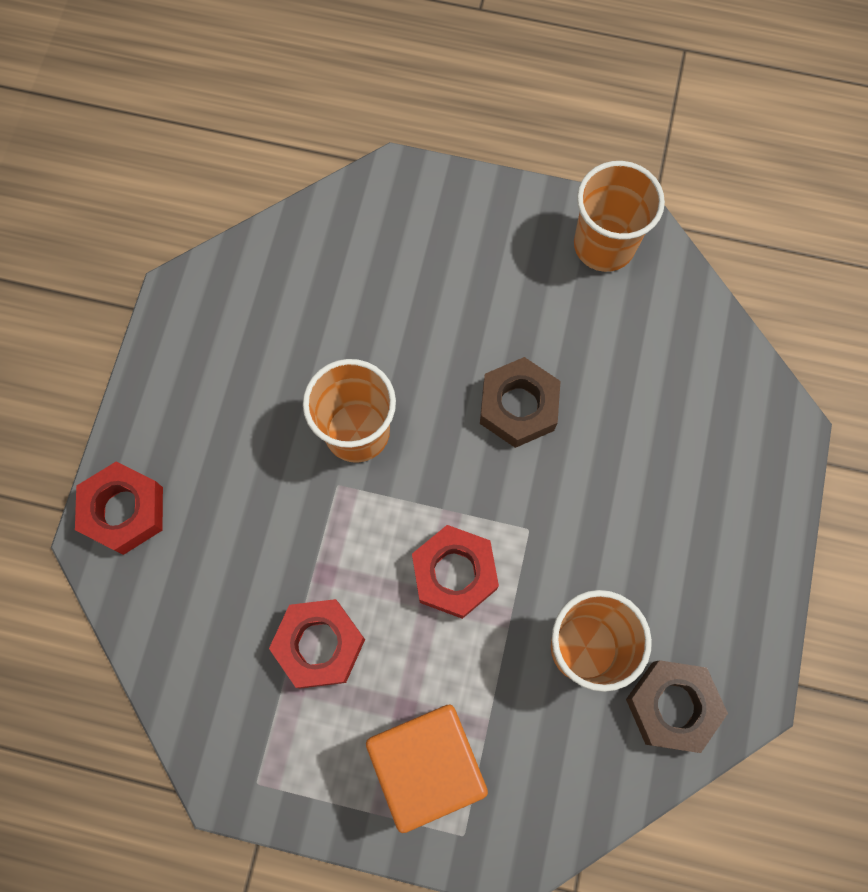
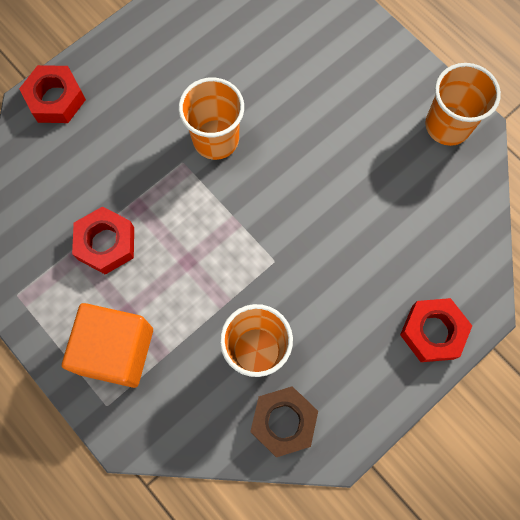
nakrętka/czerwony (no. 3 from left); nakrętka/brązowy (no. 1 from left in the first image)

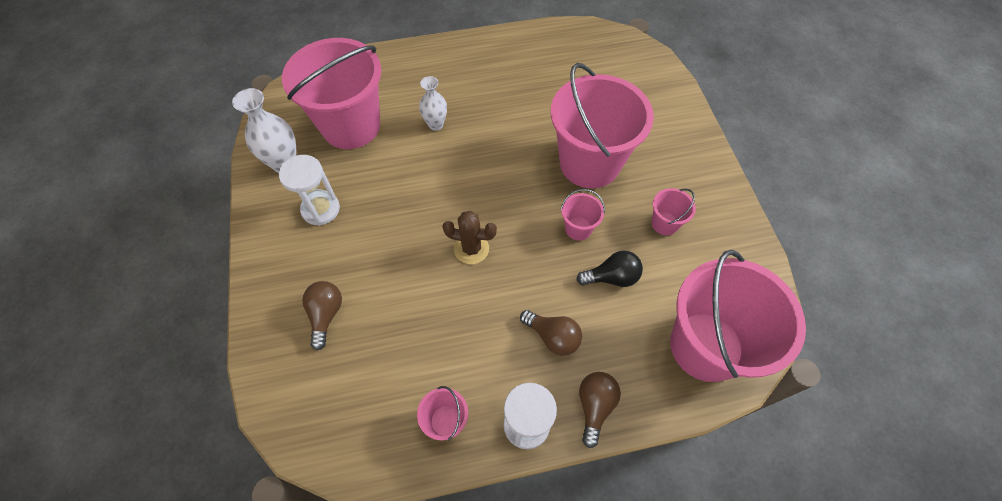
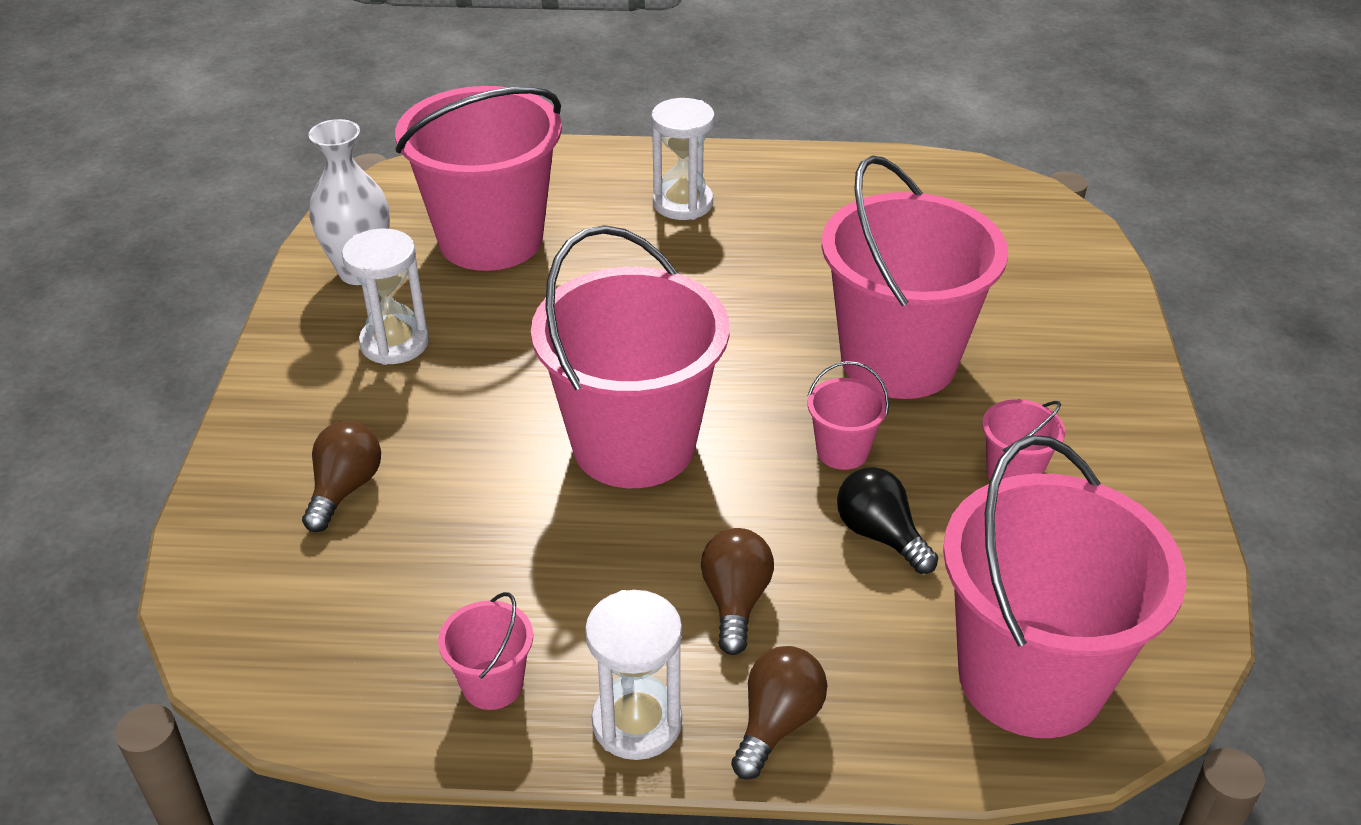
wazon/biały (no. 2 from left in the first image); wiadro/różowy (no. 3 from left); żarówka/brązowy (no. 2 from left); żarówka/czarny; klepsydra/biały (no. 3 from left)

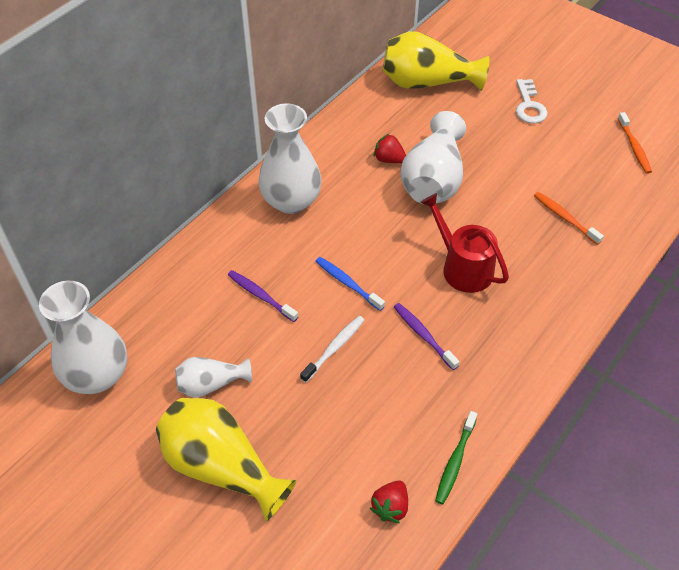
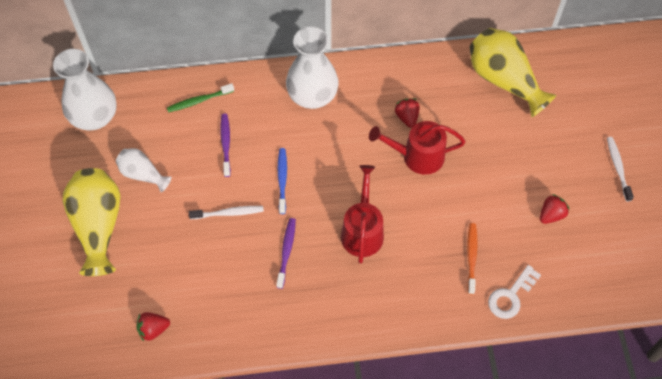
konewka/czerwony (no. 2 from left); szczoteczka do zębów/zielony; klucz/biały; szczoteczka do zębów/pomarańczowy (no. 2 from left in the first image); truskawka/czerwony (no. 3 from left); szczoteczka do zębów/biały (no. 2 from left)

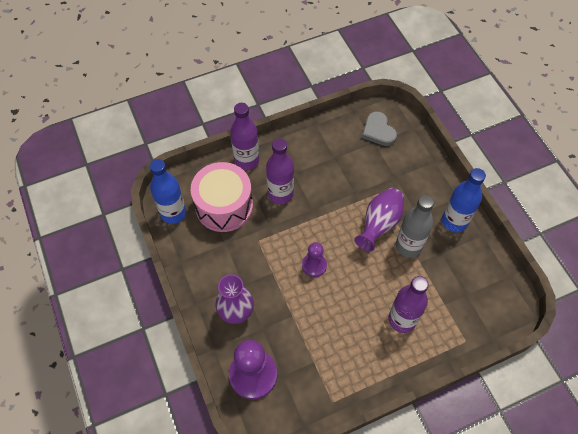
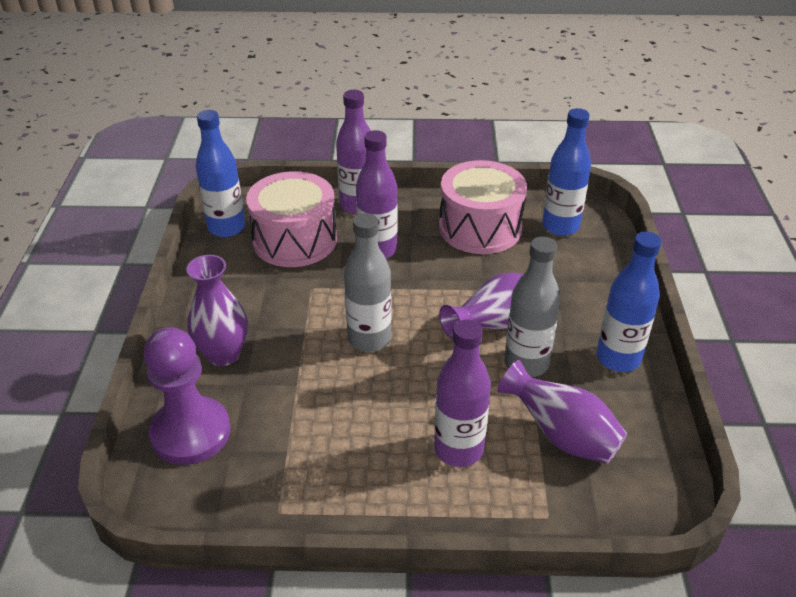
butelka/szary (no. 1 from left); butelka/niebieski (no. 2 from left); bęben/różowy (no. 2 from left); wazon/fioletowy (no. 3 from left)

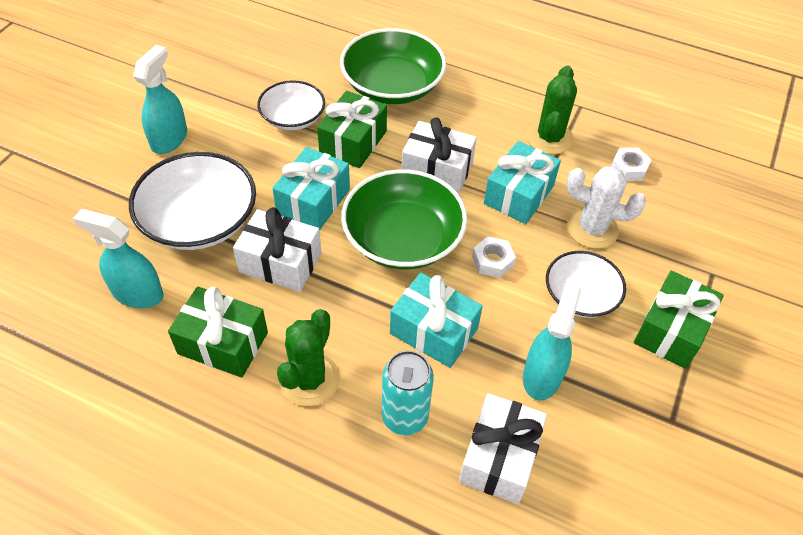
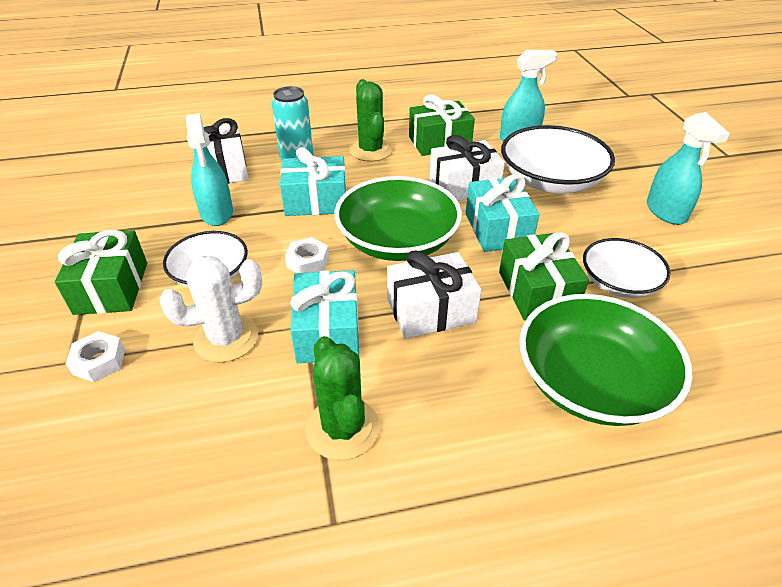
nakrętka/biały (no. 1 from left)

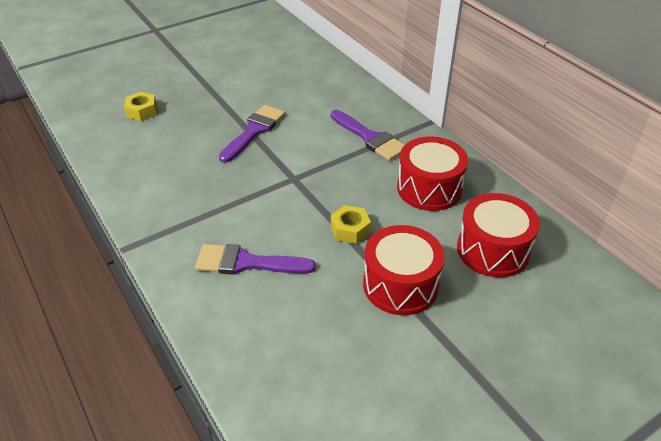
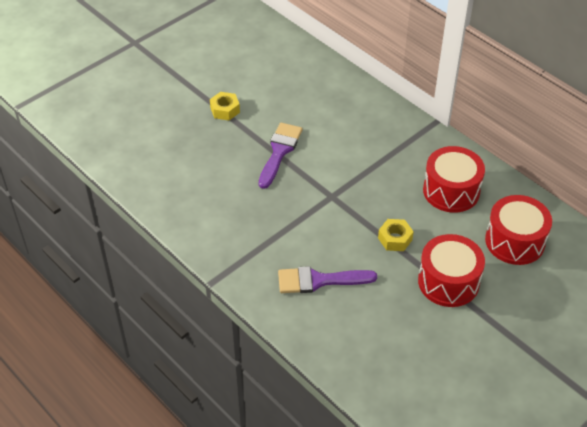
nakrętka/żółty (no. 1 from left); pędzel/fioletowy (no. 3 from left in the first image)

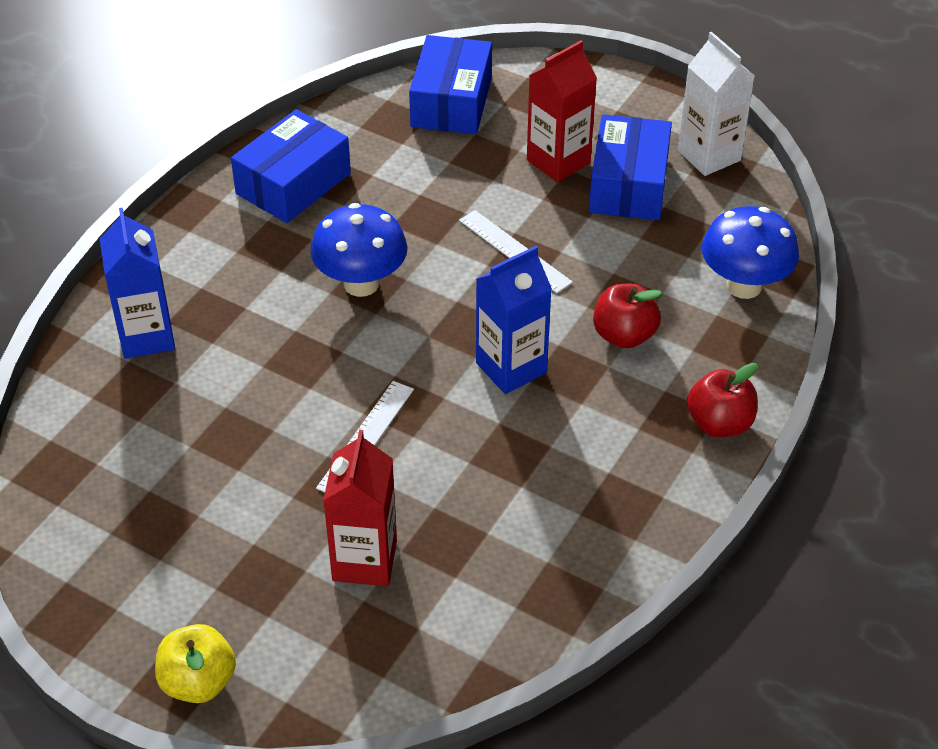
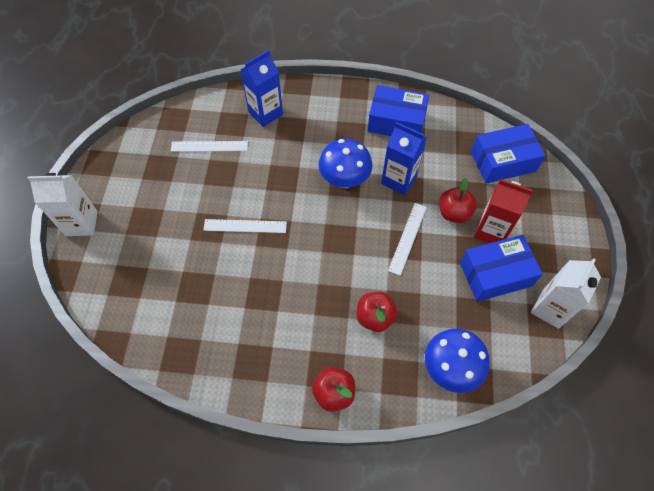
karton mleka/biały (no. 1 from left); karton mleka/czerwony (no. 1 from left in the first image); karton mleka/niebieski (no. 2 from left); linijka/biały (no. 1 from left); jabłko/czerwony (no. 3 from left)

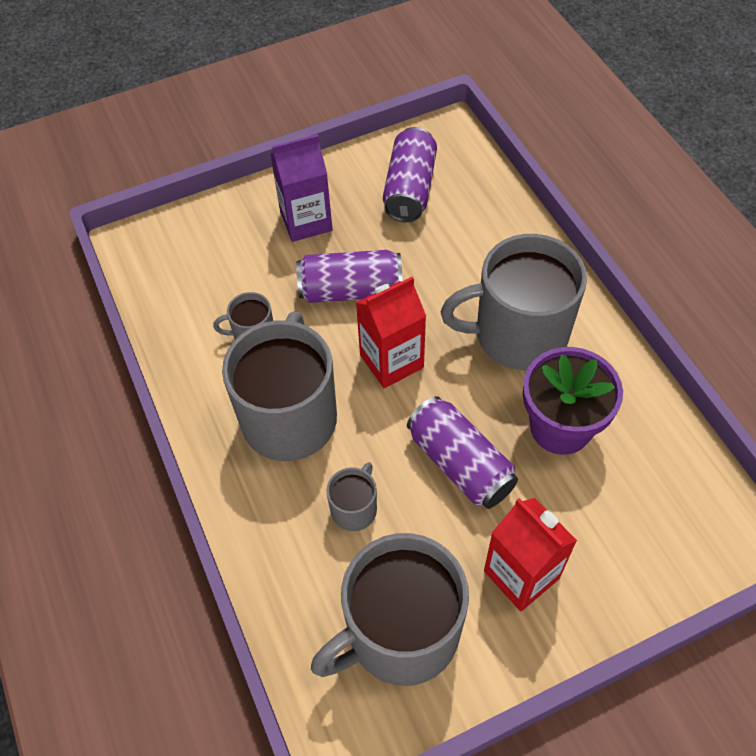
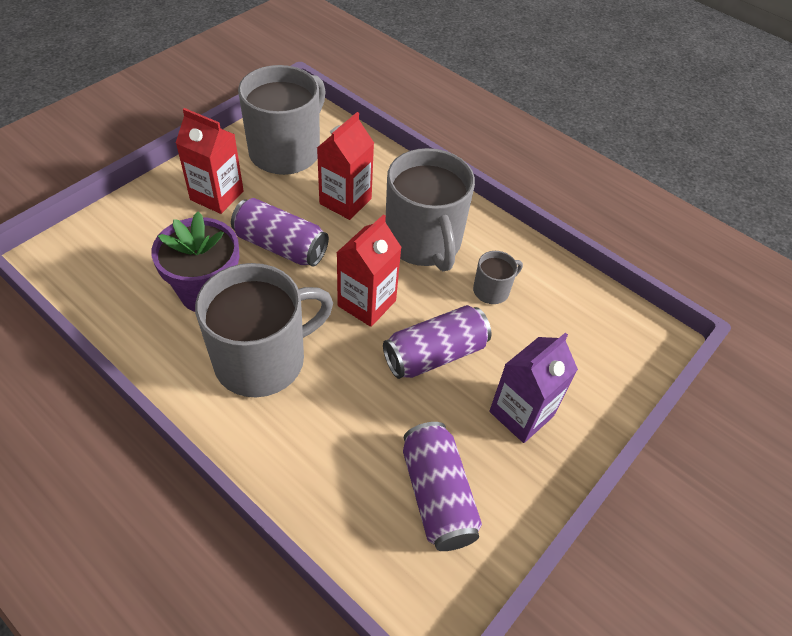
karton mleka/czerwony (no. 2 from left)

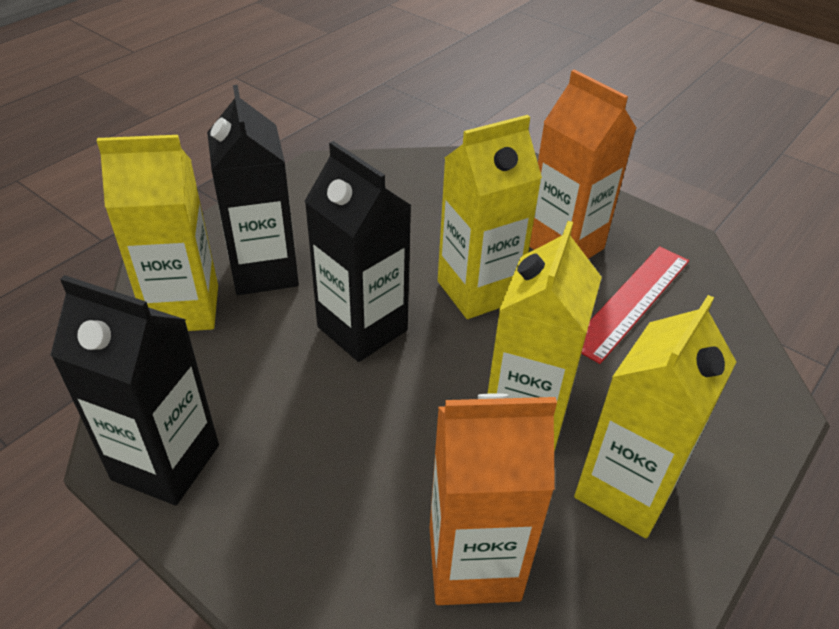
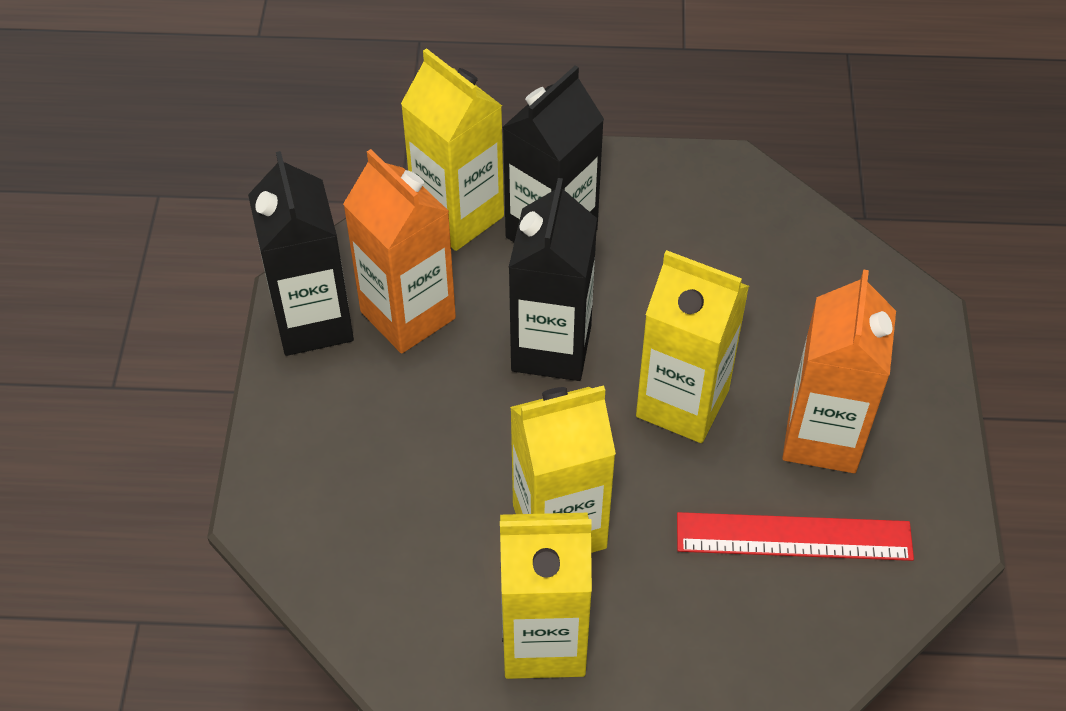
karton mleka/pomarańczowy (no. 1 from left)

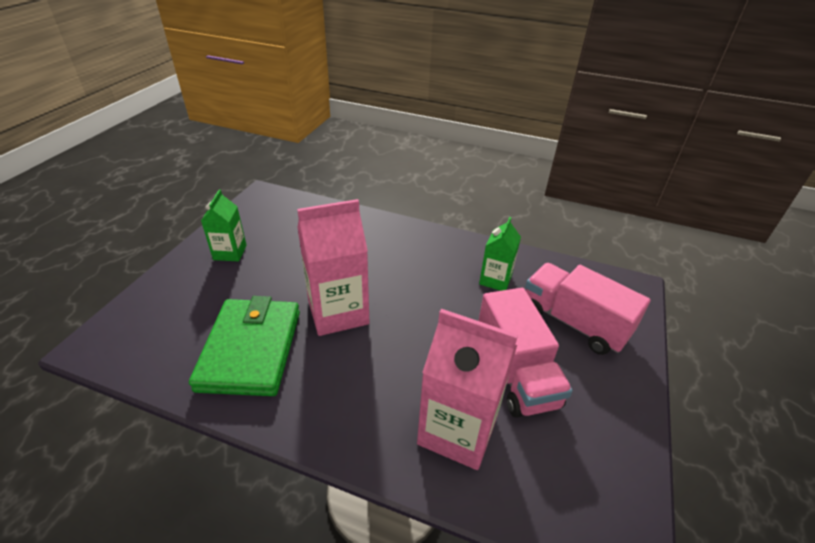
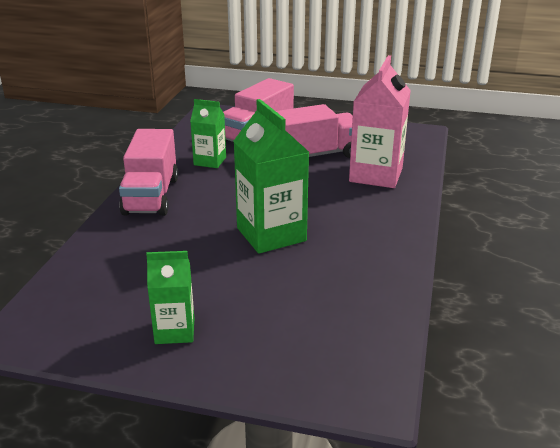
portfel/zielony; karton mleka/zielony (no. 3 from left); ciężarówka/różowy (no. 1 from left)

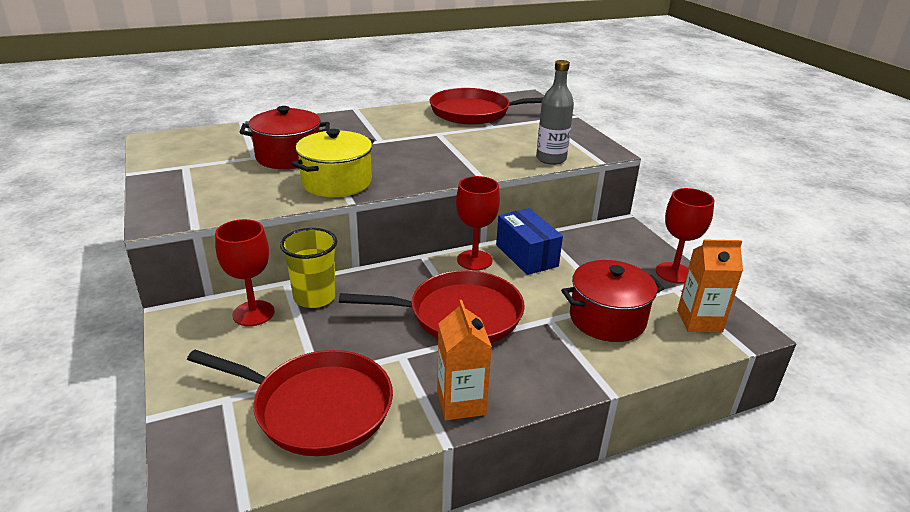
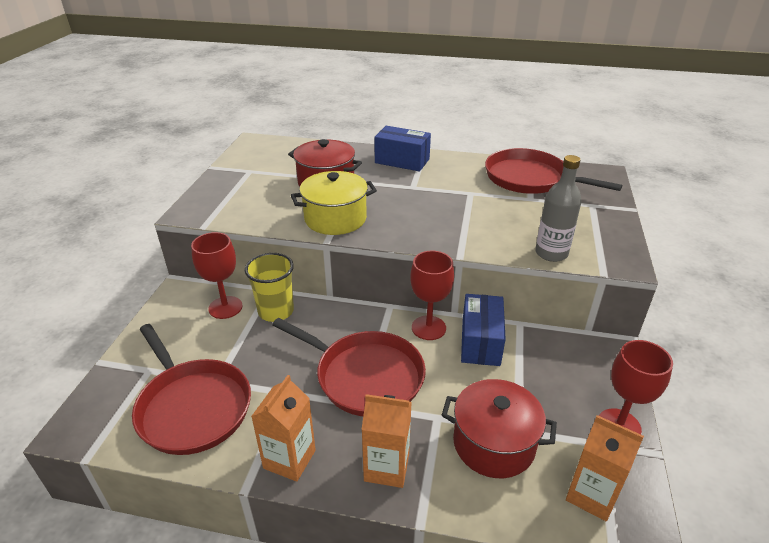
karton mleka/pomarańczowy (no. 2 from left); pudełko/niebieski (no. 1 from left)

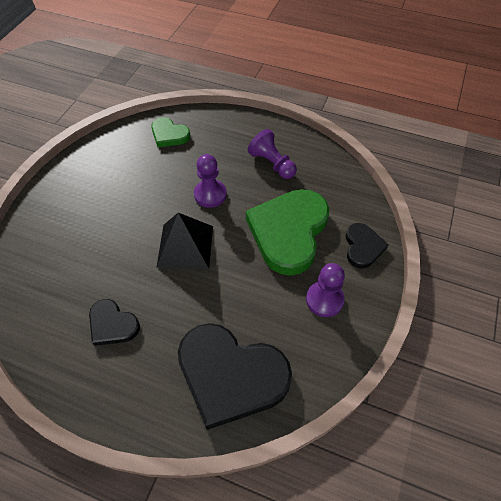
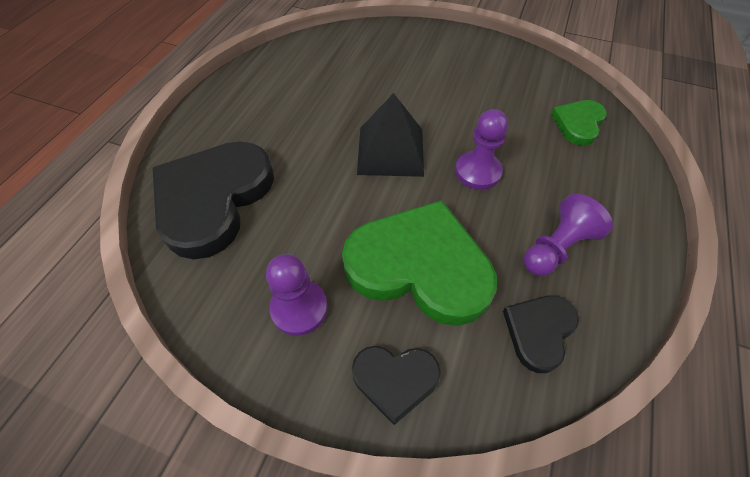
serce/czarny (no. 3 from left)

